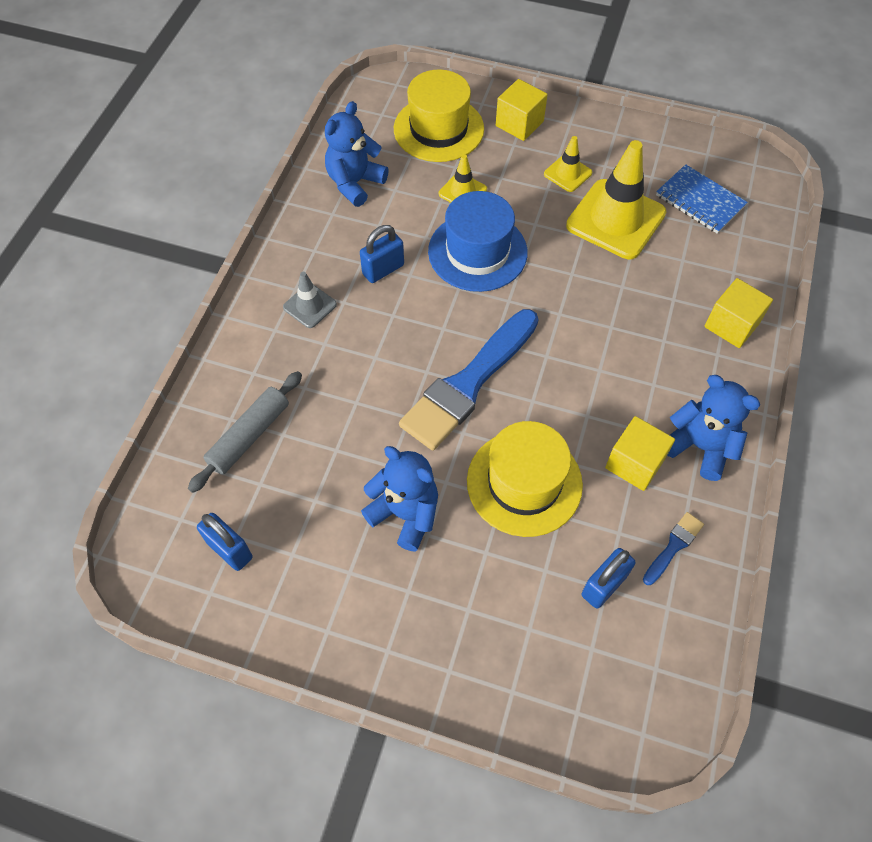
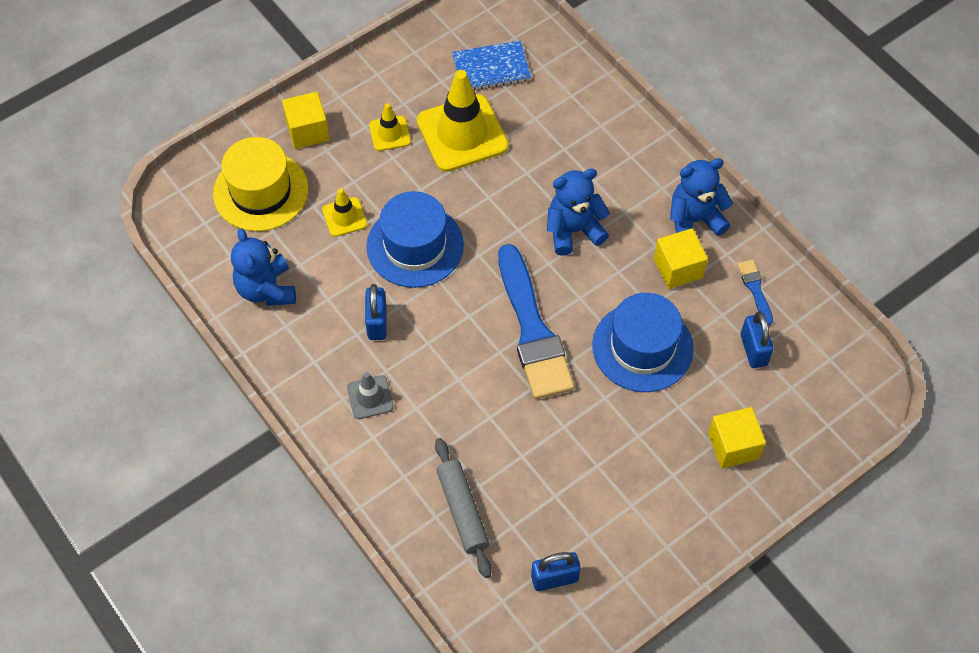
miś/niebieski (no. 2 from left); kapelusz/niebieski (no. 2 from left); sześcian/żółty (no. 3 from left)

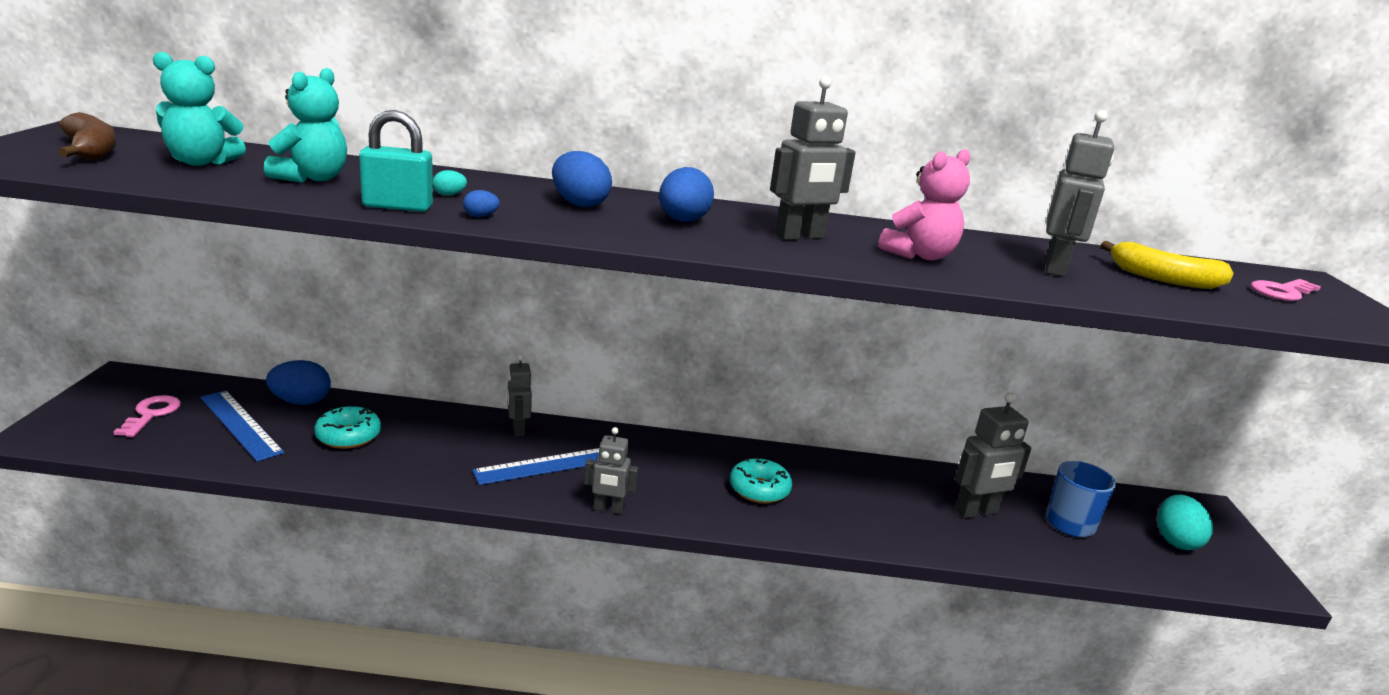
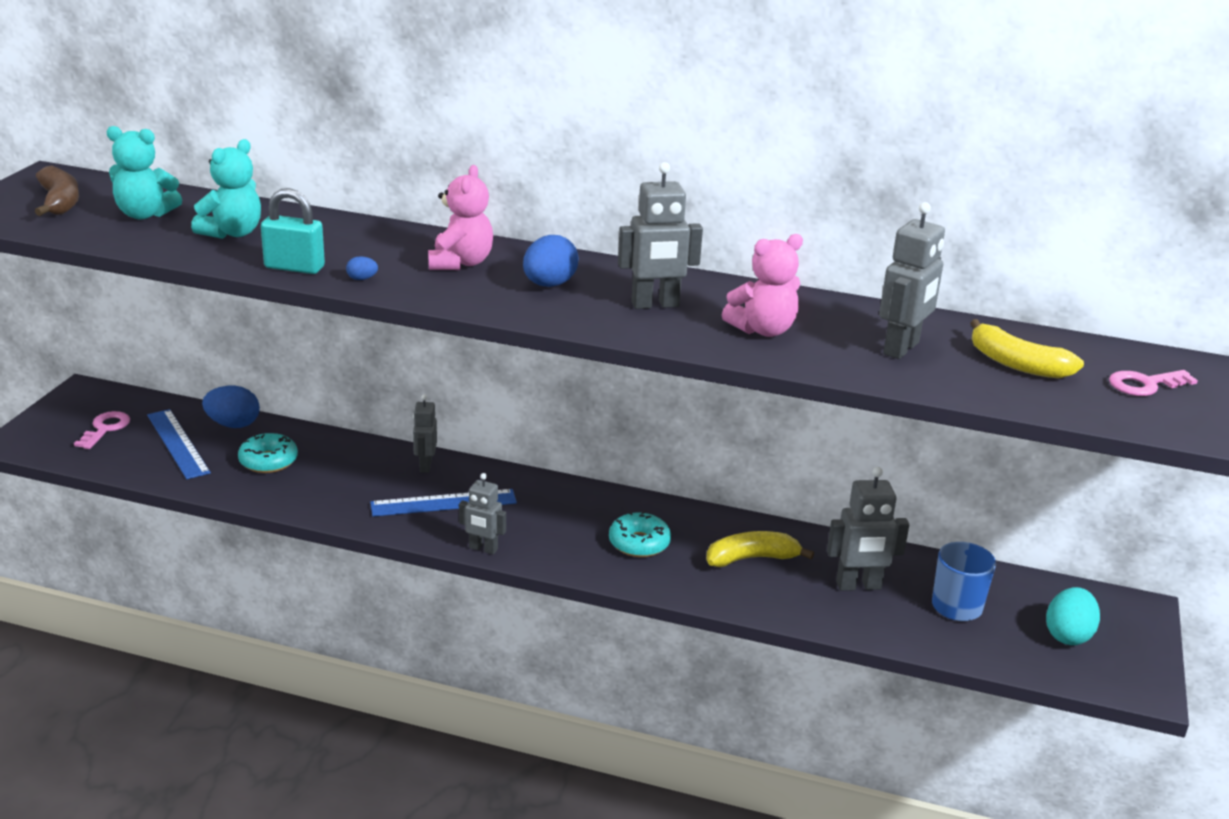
jajko/turkusowy (no. 1 from left in the first image); miś/różowy (no. 1 from left); banan/żółty (no. 1 from left)

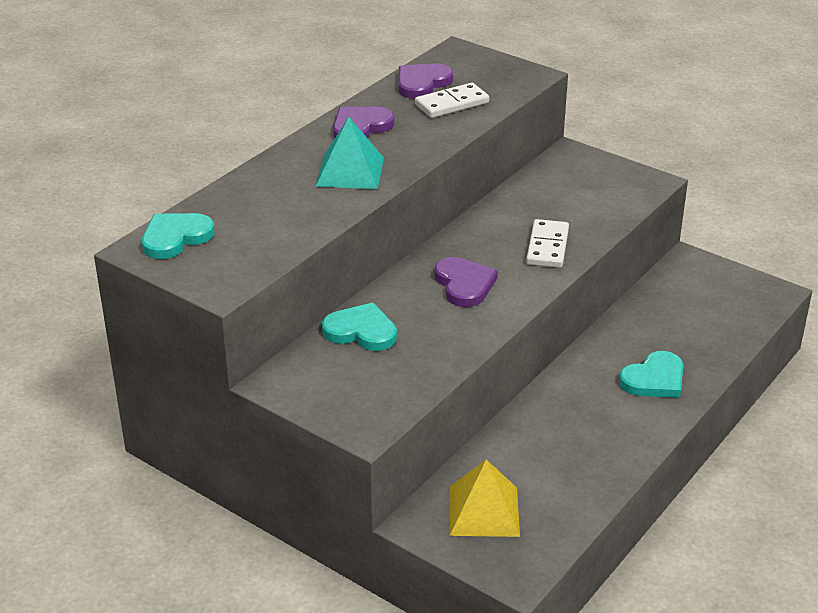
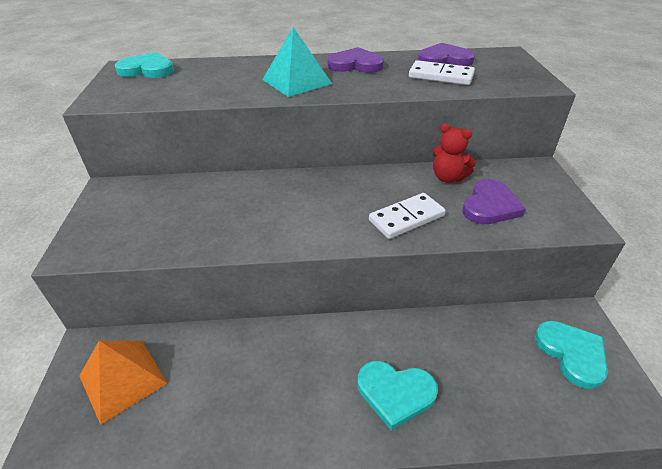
serce/turkusowy (no. 3 from left); serce/fioletowy (no. 3 from left); piramida/pomarańczowy; miś/czerwony

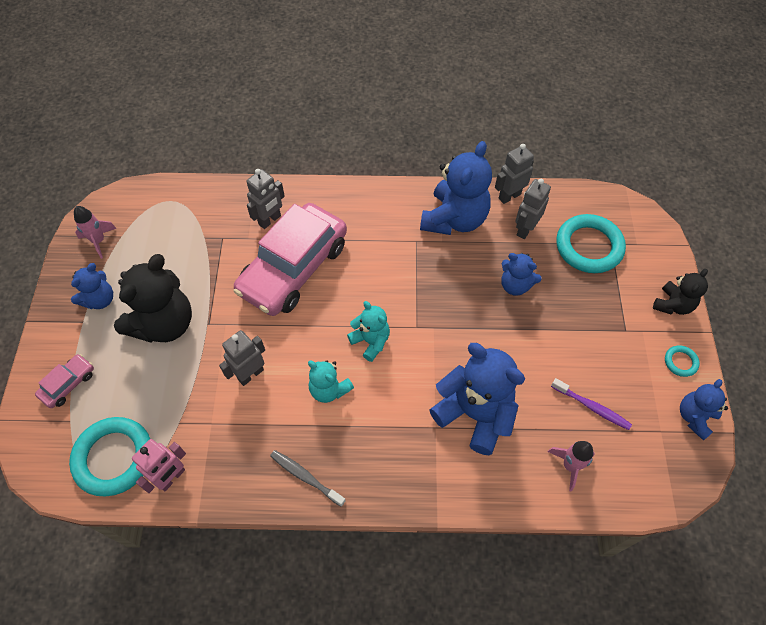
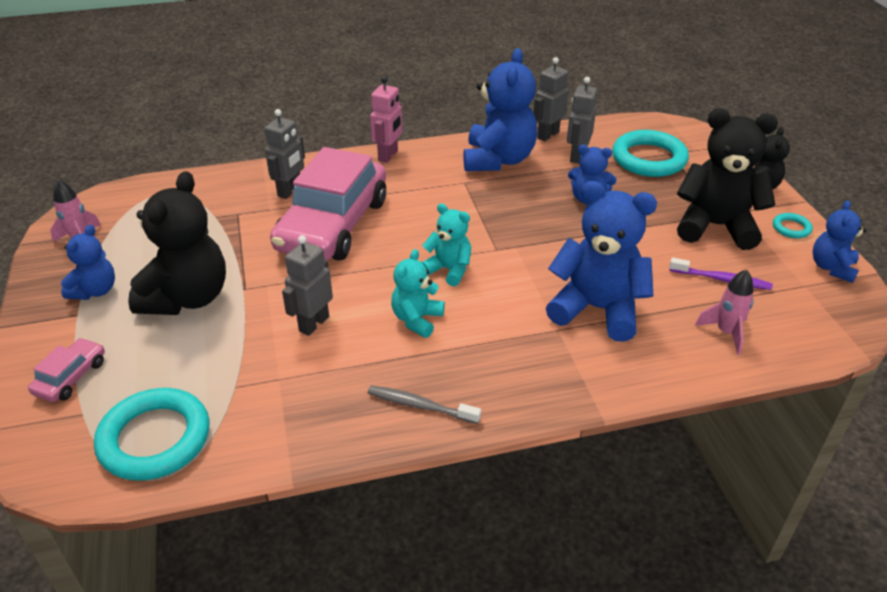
robot/różowy; miś/turkusowy (no. 1 from left); miś/czarny (no. 2 from left)

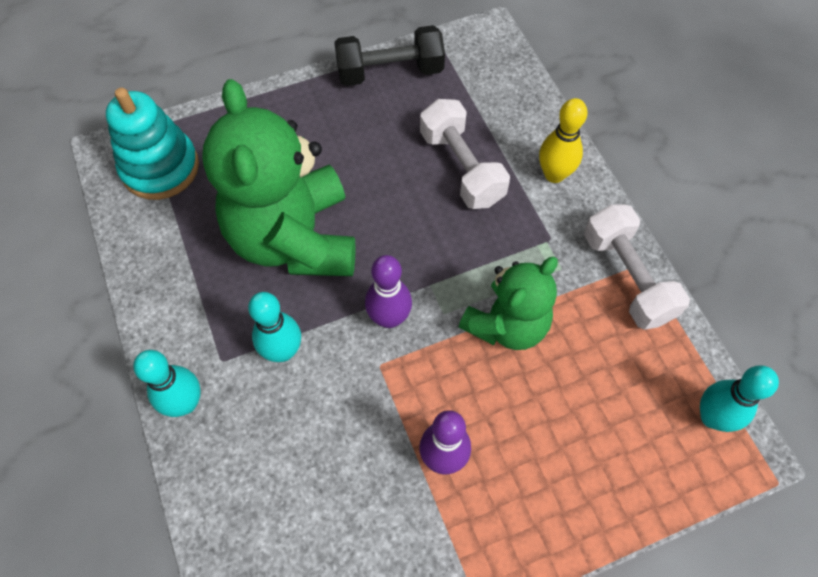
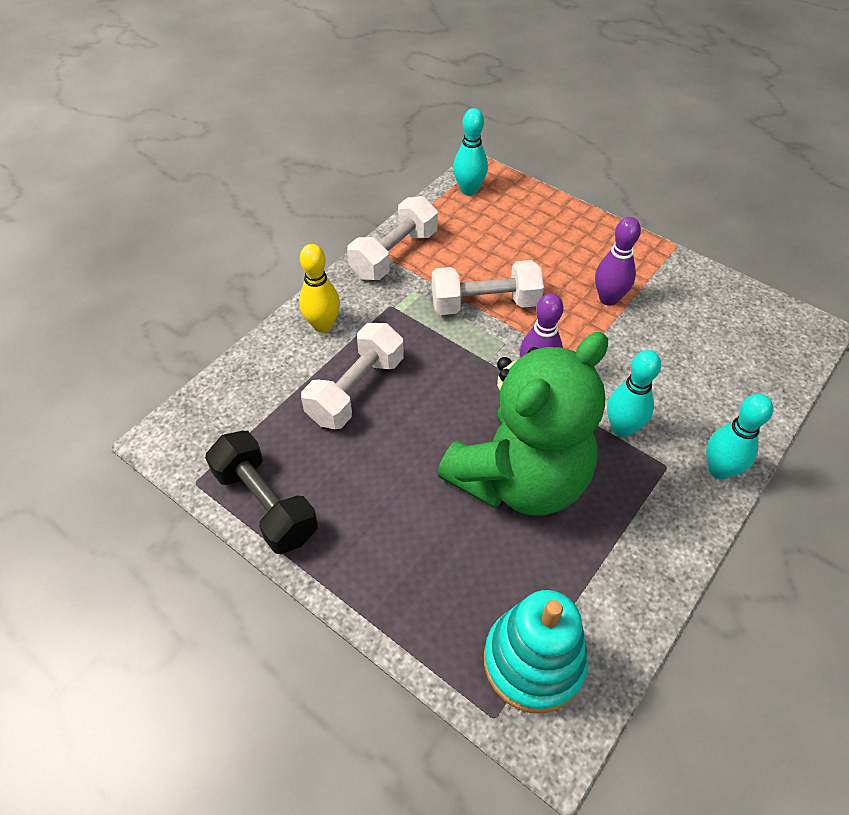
hantel/biały (no. 3 from left)

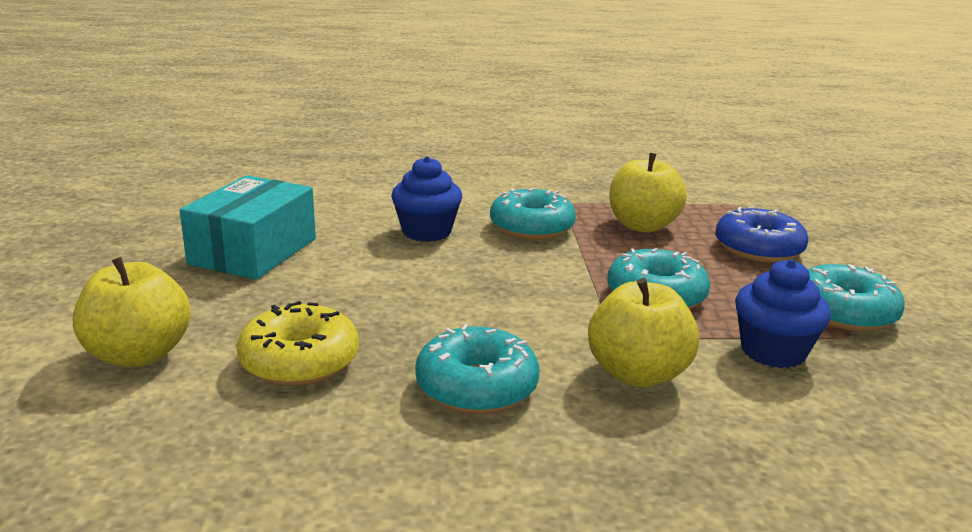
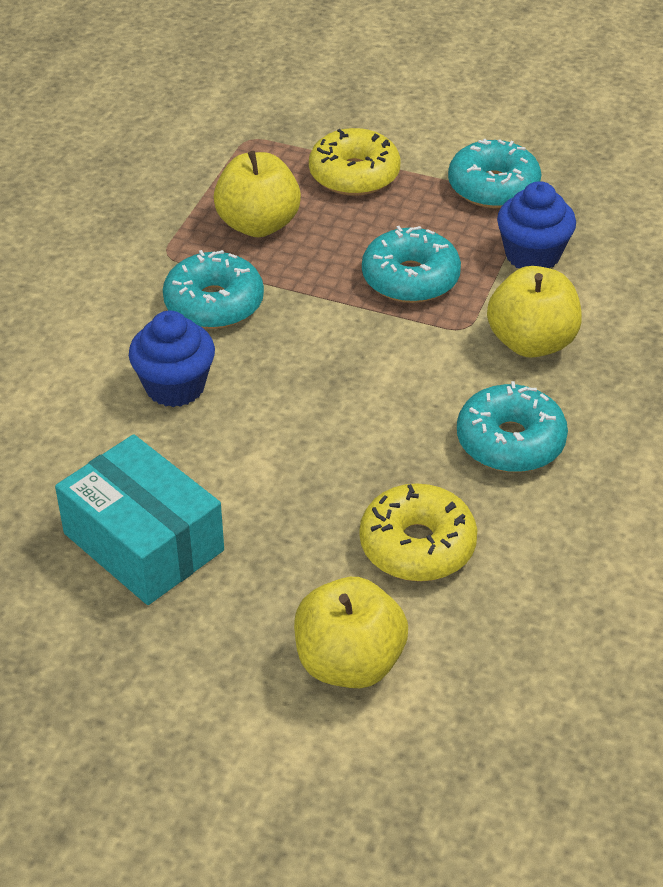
donut/żółty (no. 1 from left)

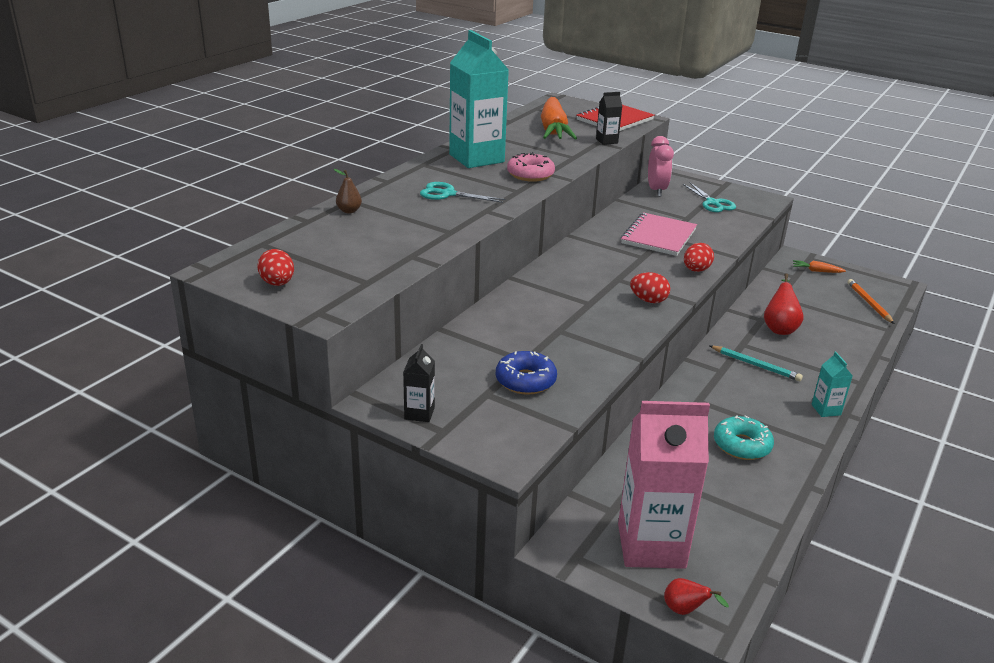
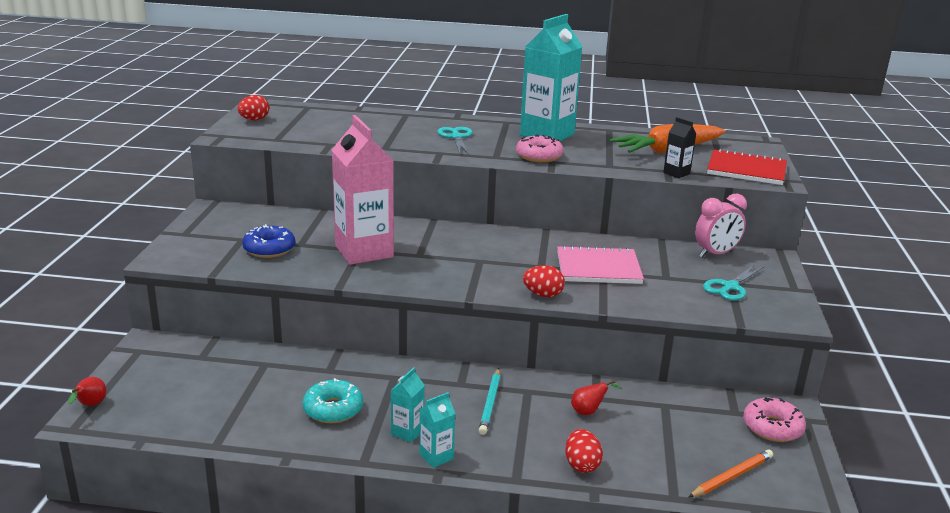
gruszka/brązowy; karton mleka/czarny (no. 1 from left in the first image); karton mleka/różowy; jajko/czerwony (no. 3 from left); gruszka/czerwony (no. 2 from left); donut/różowy (no. 2 from left); karton mleka/turkusowy (no. 1 from left)

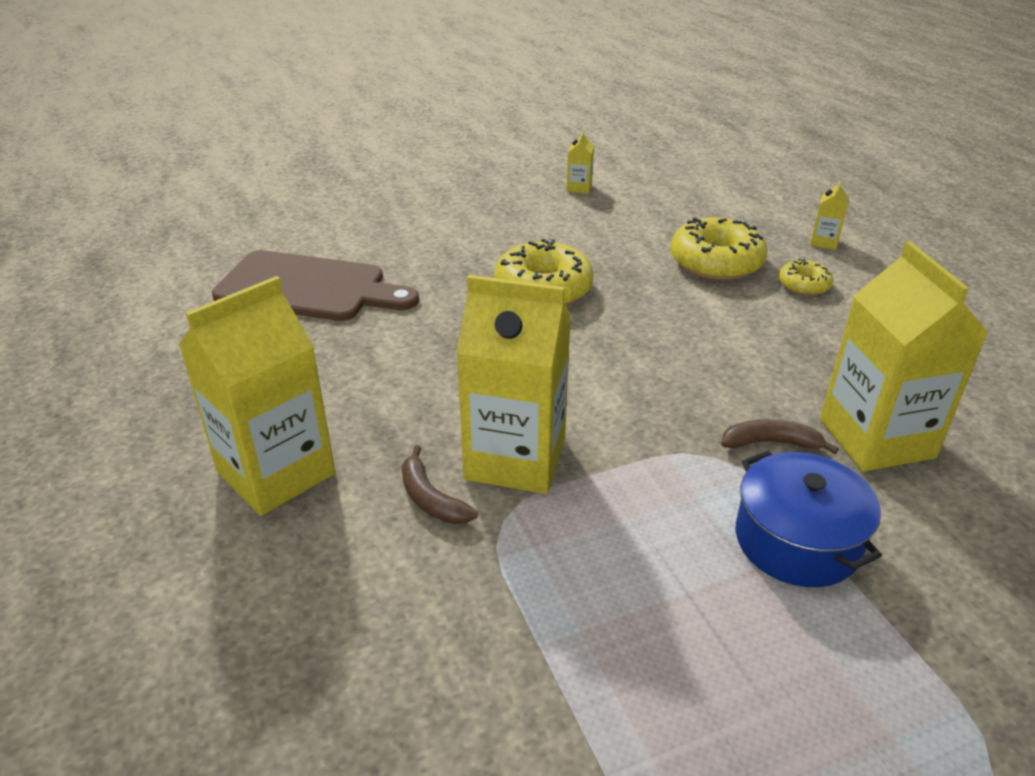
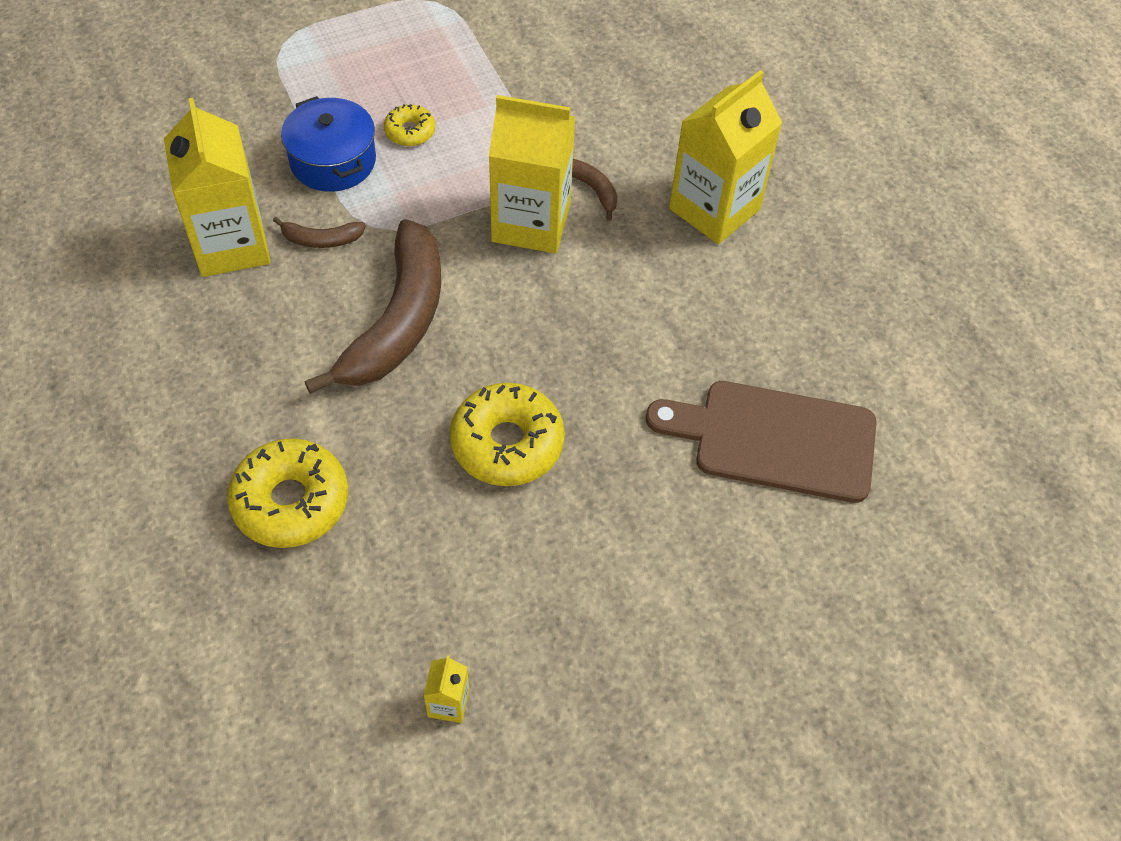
donut/żółty (no. 2 from left); karton mleka/żółty (no. 4 from left in the first image); banan/brązowy (no. 2 from left)

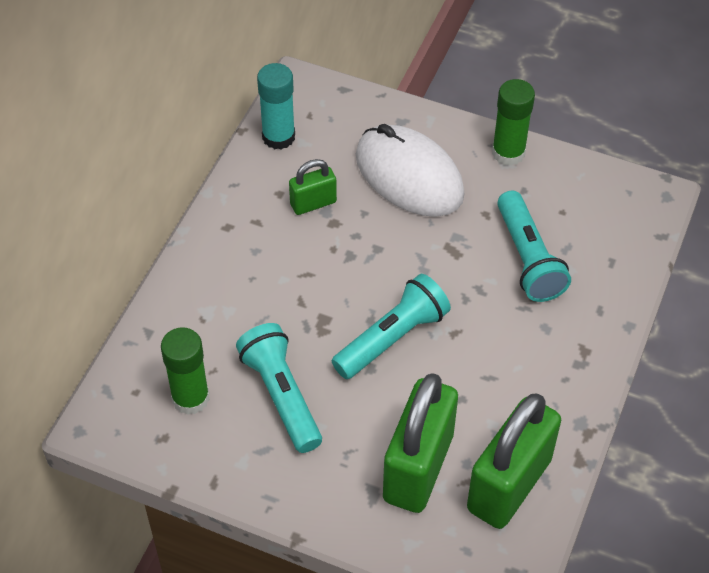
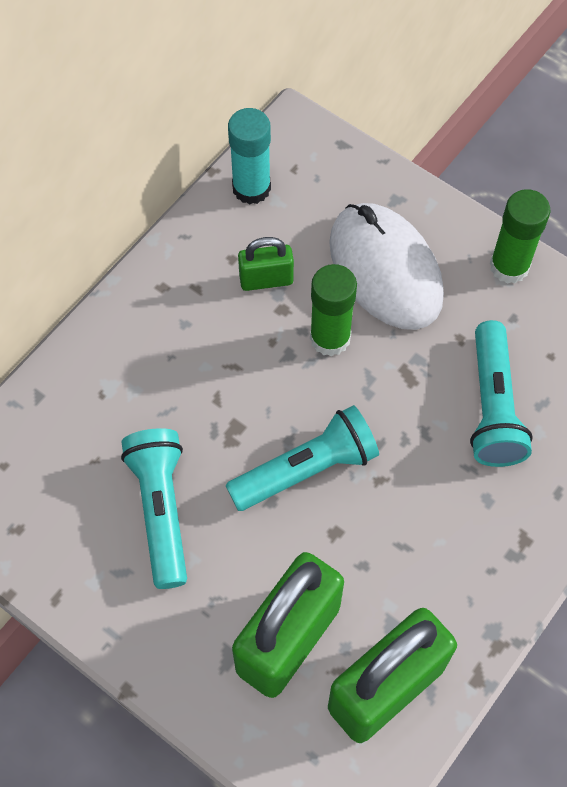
klej w sztyfcie/zielony (no. 1 from left)

